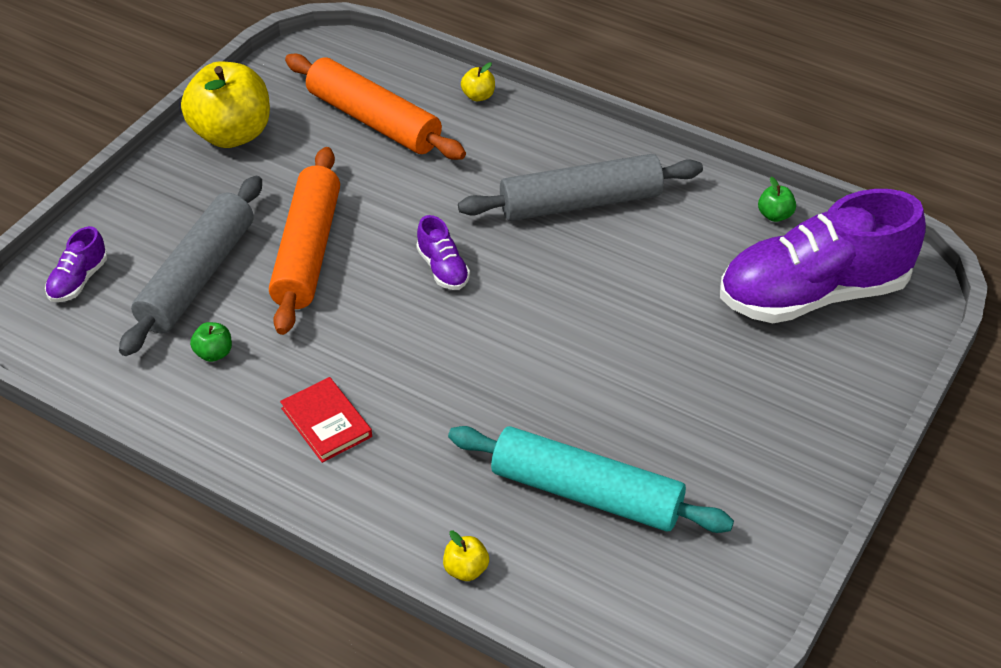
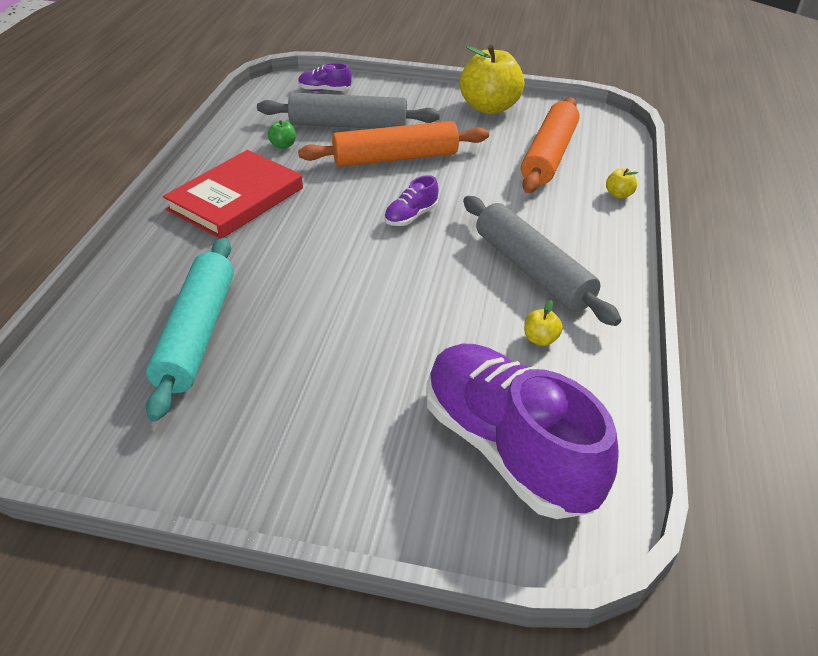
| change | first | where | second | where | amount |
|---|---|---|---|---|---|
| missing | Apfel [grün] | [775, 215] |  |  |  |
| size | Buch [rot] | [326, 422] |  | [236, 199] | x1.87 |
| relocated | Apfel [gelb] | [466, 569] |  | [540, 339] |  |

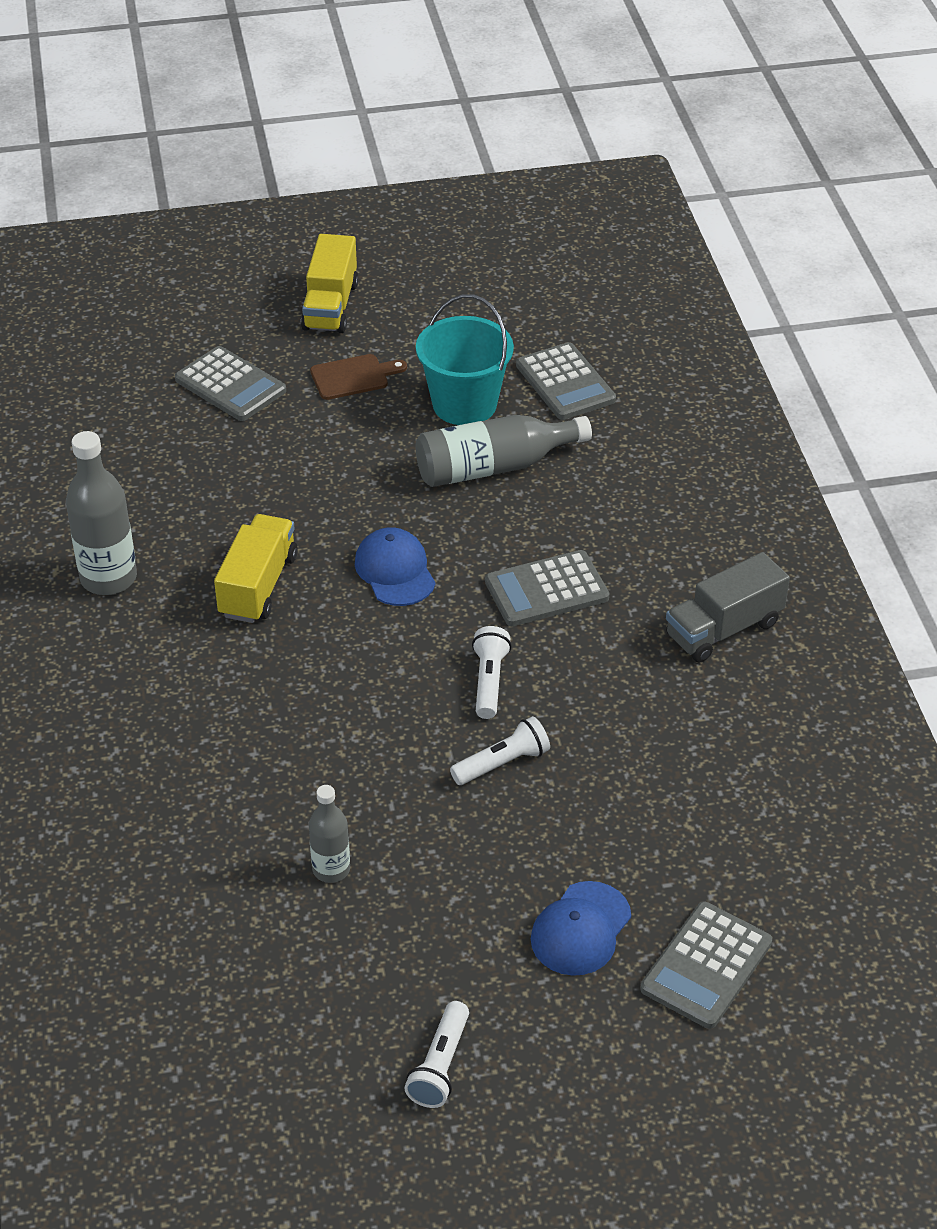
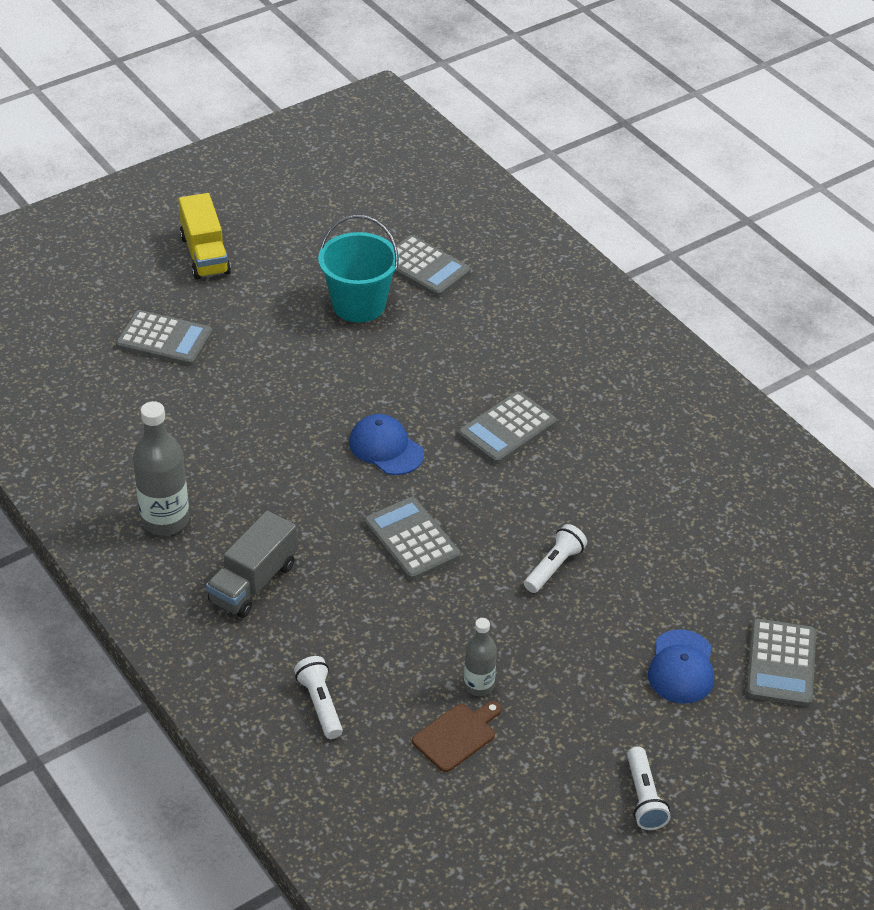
| change | first | where | second | where | amount |
|---|---|---|---|---|---|
| relocated | Schneidebrett [braun] | [353, 377] |  | [457, 735] |  |
| missing | Flasche [grau] | [494, 467] |  |  |  |
| missing | Lastwagen [gelb] | [258, 586] |  |  |  |
| relocated | Lastwagen [grau] | [724, 629] |  | [253, 583] |  |
| relocated | Taschenlampe [weiß] | [489, 681] |  | [320, 704] |  |
| appeared |  |  | Taschenrechner [grau] | [411, 539] |  |

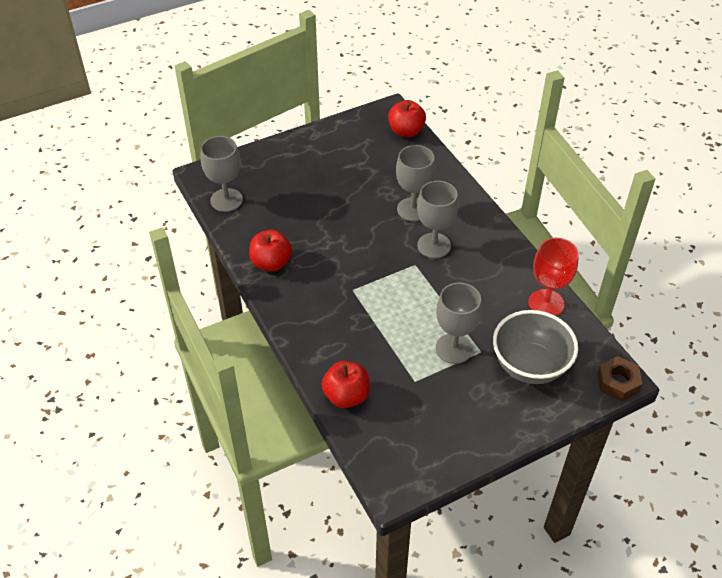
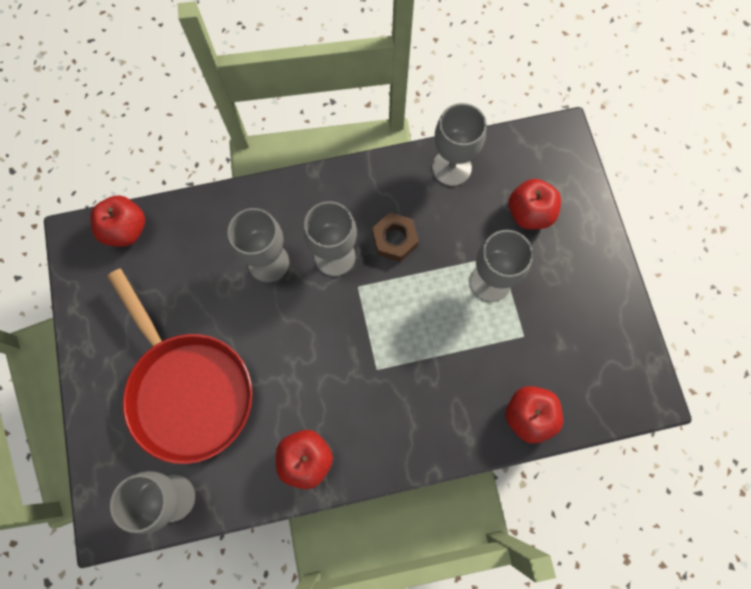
| change | first | where | second | where | amount |
|---|---|---|---|---|---|
| colour | Kelch [rot] | [546, 303] | Kelch [grau] | [451, 168] |  |
| exchanged | Schüssel [grau] | [530, 366] | Apfel [rot] | [529, 213] |  |
| relocated | Sechskantmutter [braun] | [618, 382] |  | [394, 239] |  |
| appeared |  |  | Pfanne [rot] | [187, 390] |  |

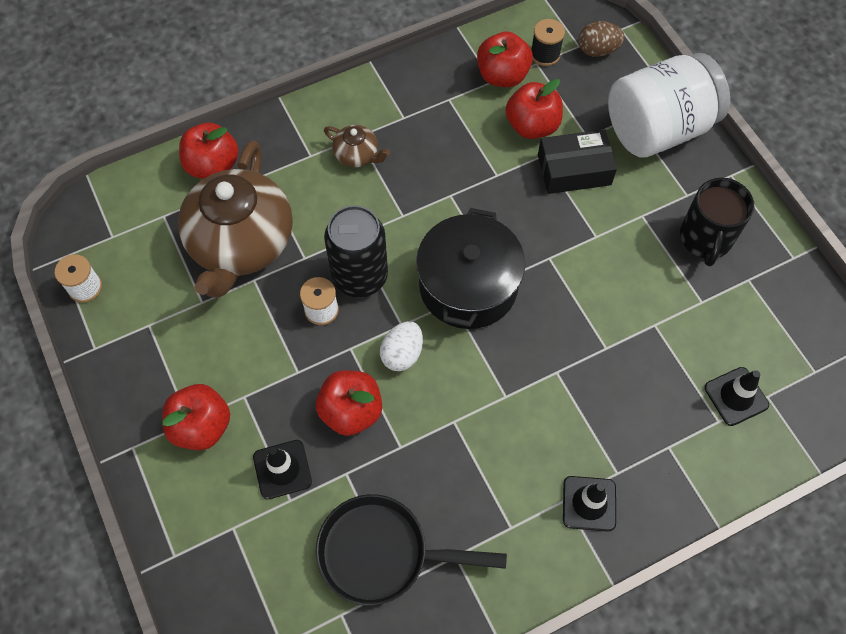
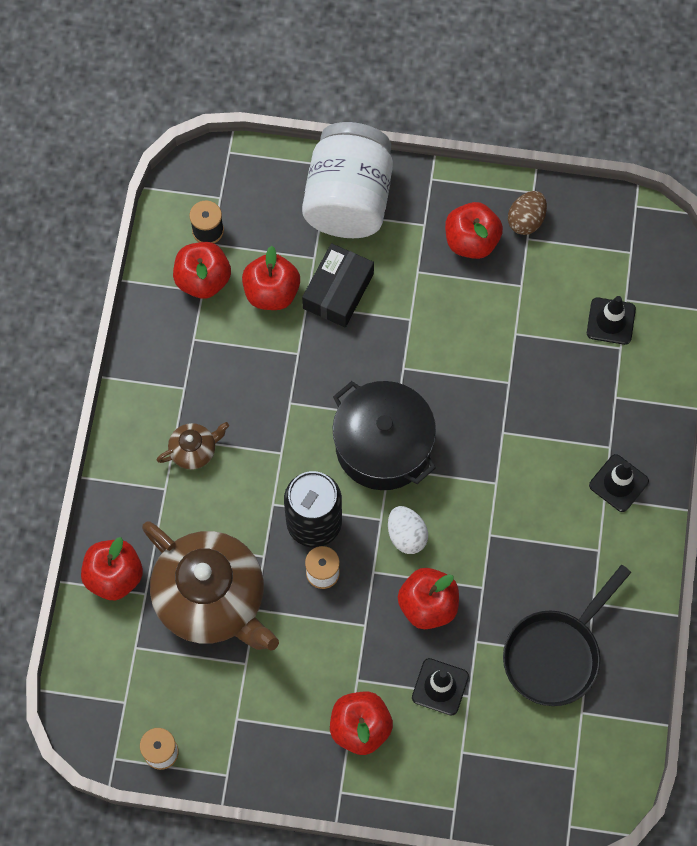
| change | first | where | second | where | amount |
|---|---|---|---|---|---|
| relocated | Ei [braun] | [597, 50] |  | [526, 220] |  |
| exchanged | Tasse [schwarz] | [705, 238] | Apfel [rot] | [471, 241] |  |

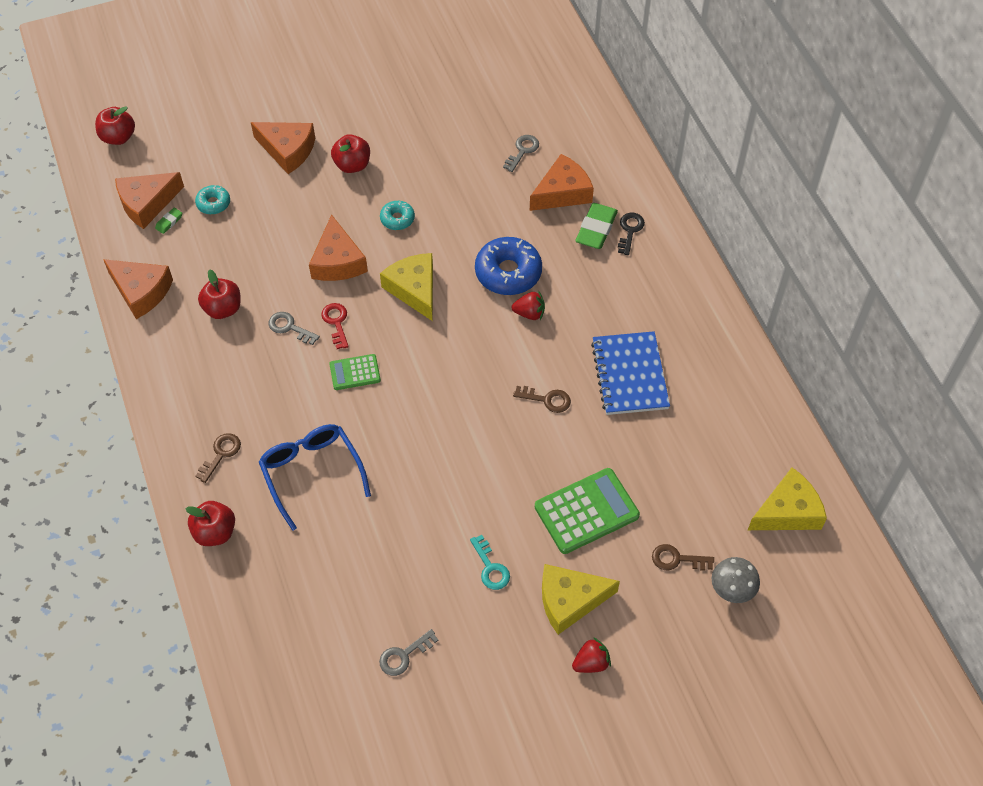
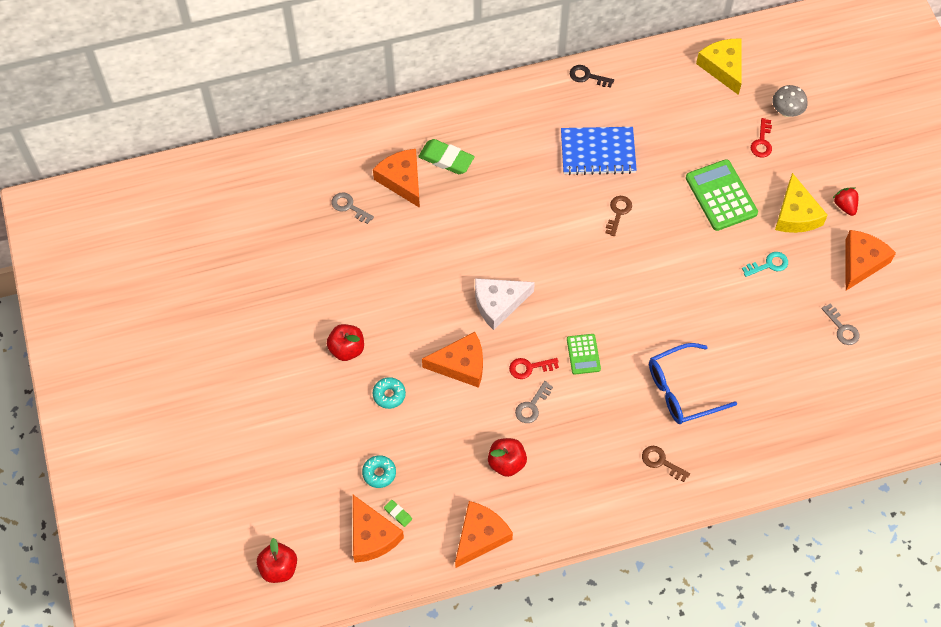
| change | first | where | second | where | amount |
|---|---|---|---|---|---|
| relocated | Käse [orange] | [287, 150] |  | [861, 262] |  |
| relocated | Donut [türkis] | [397, 219] |  | [389, 395] |  |
| relocated | Schlüssel [schwarz] | [630, 230] |  | [587, 76] |  |
| missing | Donut [blau] | [508, 273] |  |  |  |
| colour | Käse [gelb] | [414, 289] | Käse [weiß] | [498, 304] |  |
| missing | Erdbeere [rot] | [529, 313] |  |  |  |
| missing | Apfel [rot] | [215, 532] |  |  |  |
| colour | Schlüssel [braun] | [677, 559] | Schlüssel [rot] | [762, 142] |  |

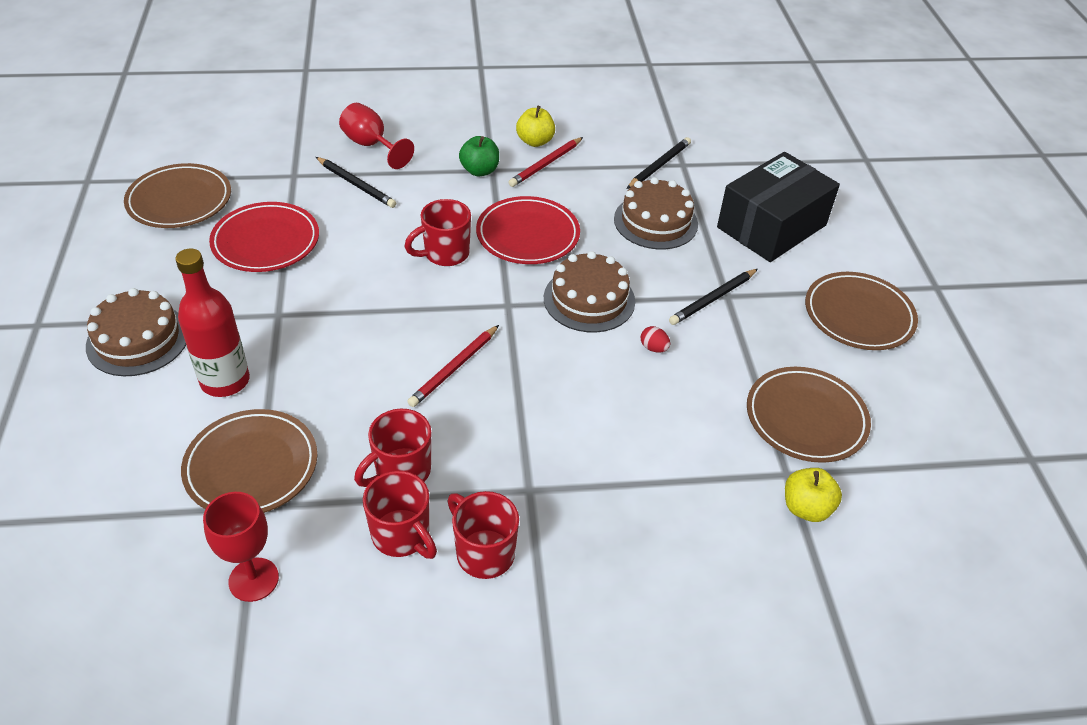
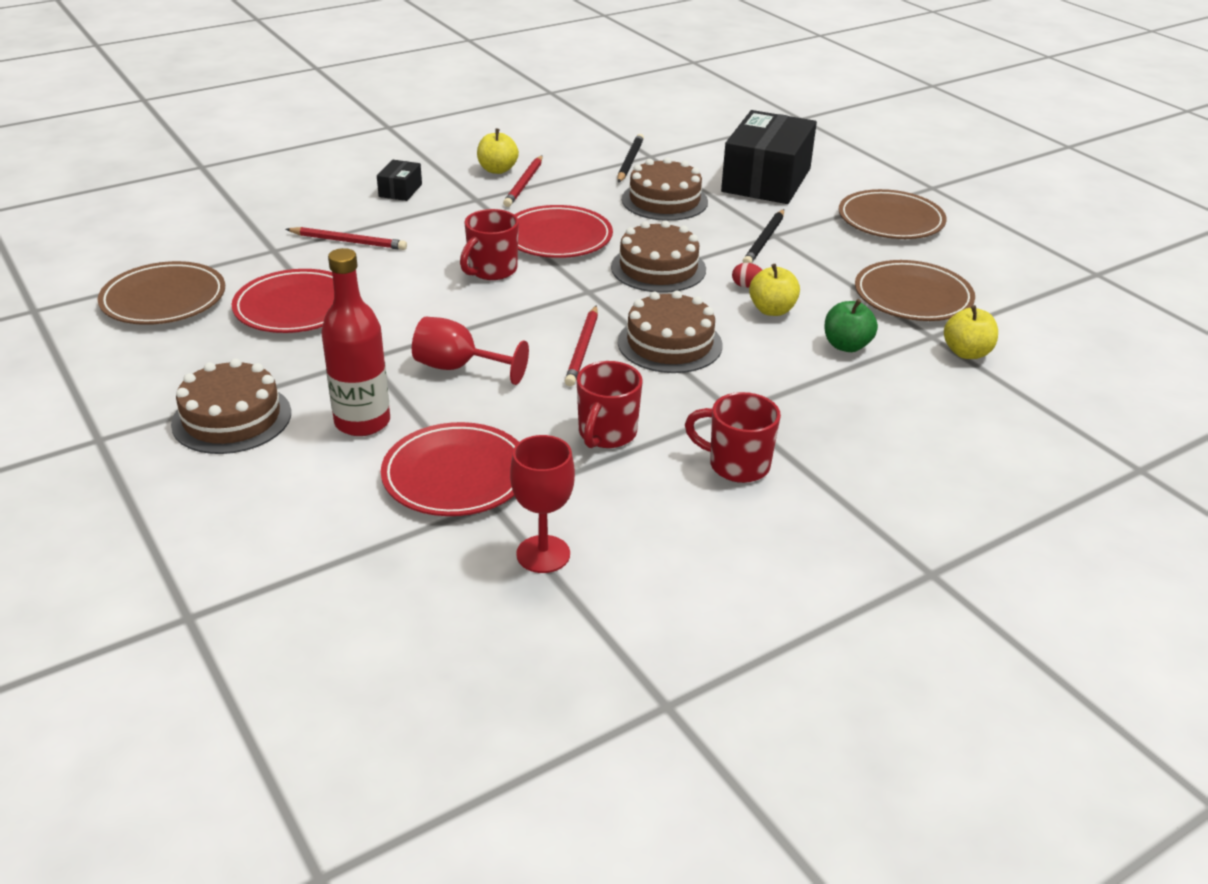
| change | first | where | second | where | amount |
|---|---|---|---|---|---|
| relocated | Kelch [rot] | [371, 145] |  | [458, 368] |  |
| relocated | Apfel [grün] | [479, 171] |  | [846, 346] |  |
| colour | Bleistift [schwarz] | [356, 184] | Bleistift [rot] | [348, 242] |  |
| colour | Teller [braun] | [251, 466] | Teller [rot] | [456, 475] |  |
| missing | Tasse [rot] | [402, 536] |  |  |  |
| appeared |  |  | Schachtel [schwarz] | [400, 190] |  |
| appeared |  |  | Apfel [gelb] | [772, 310] |  |
| appeared |  |  | Kuchen [braun] | [669, 343] |  |

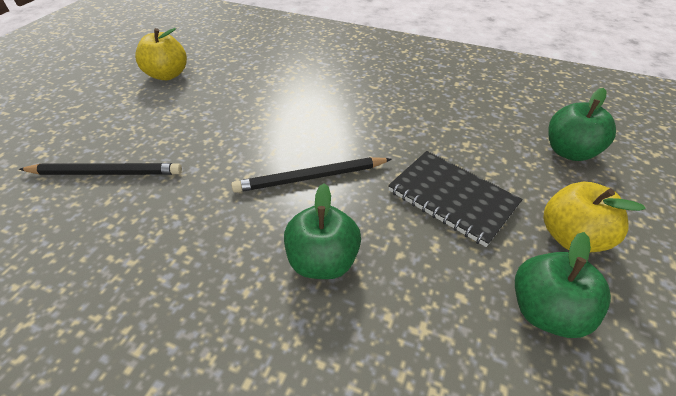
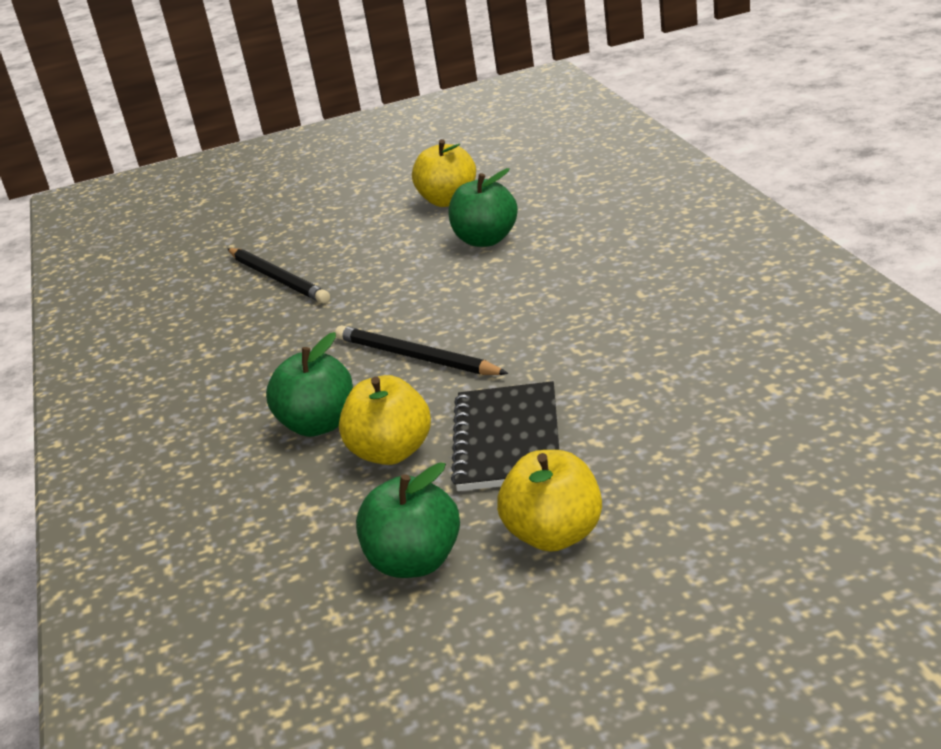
| change | first | where | second | where | amount |
|---|---|---|---|---|---|
| relocated | Apfel [grün] | [569, 151] |  | [486, 240] |  |
| appeared |  |  | Apfel [gelb] | [391, 452] |  |

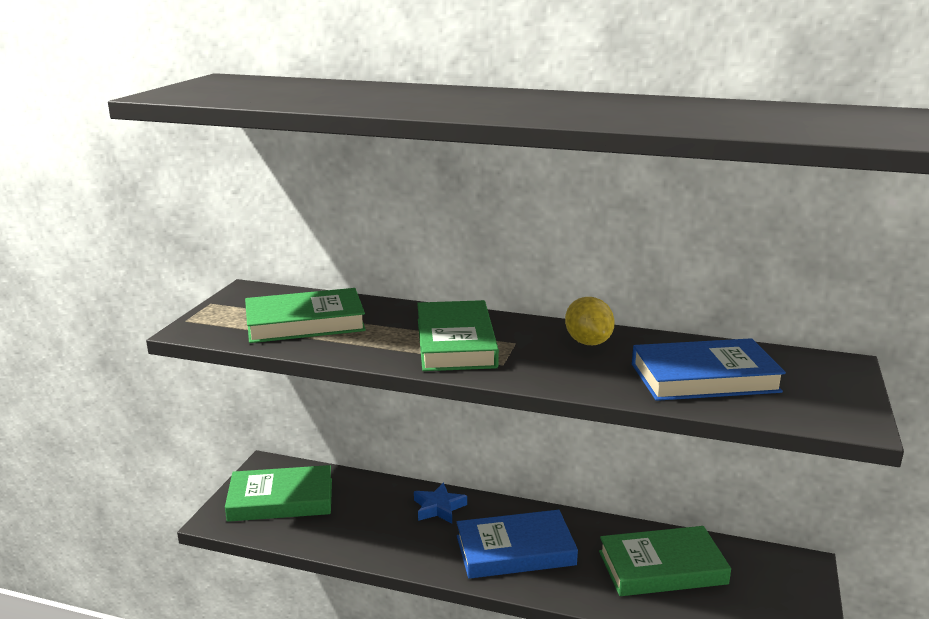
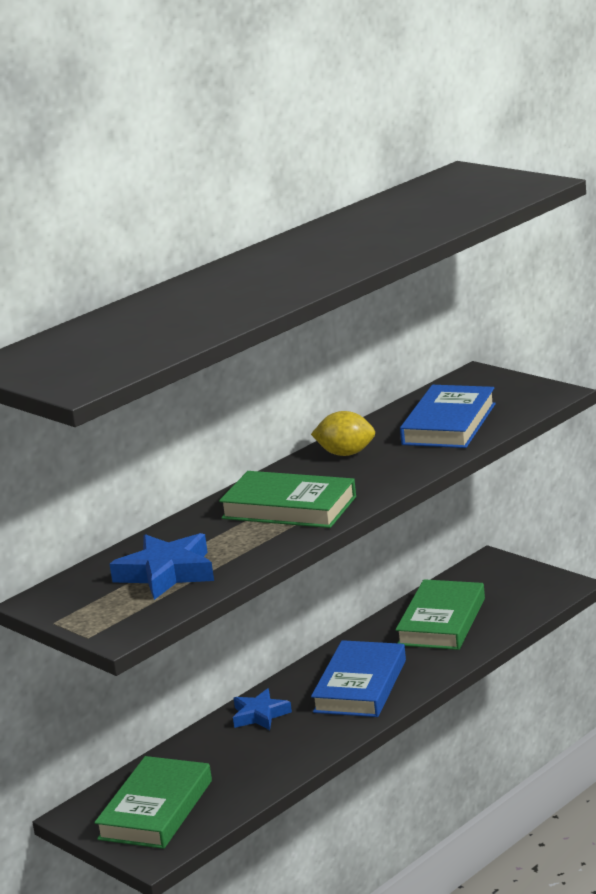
| change | first | where | second | where | amount |
|---|---|---|---|---|---|
| exchanged | Buch [grün] | [305, 323] | Stern [blau] | [167, 573] |  |

